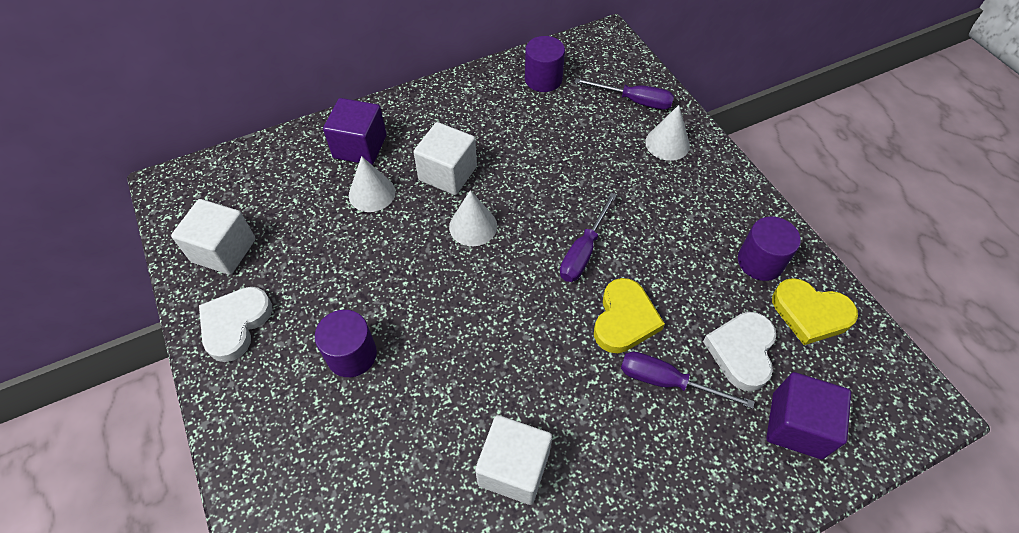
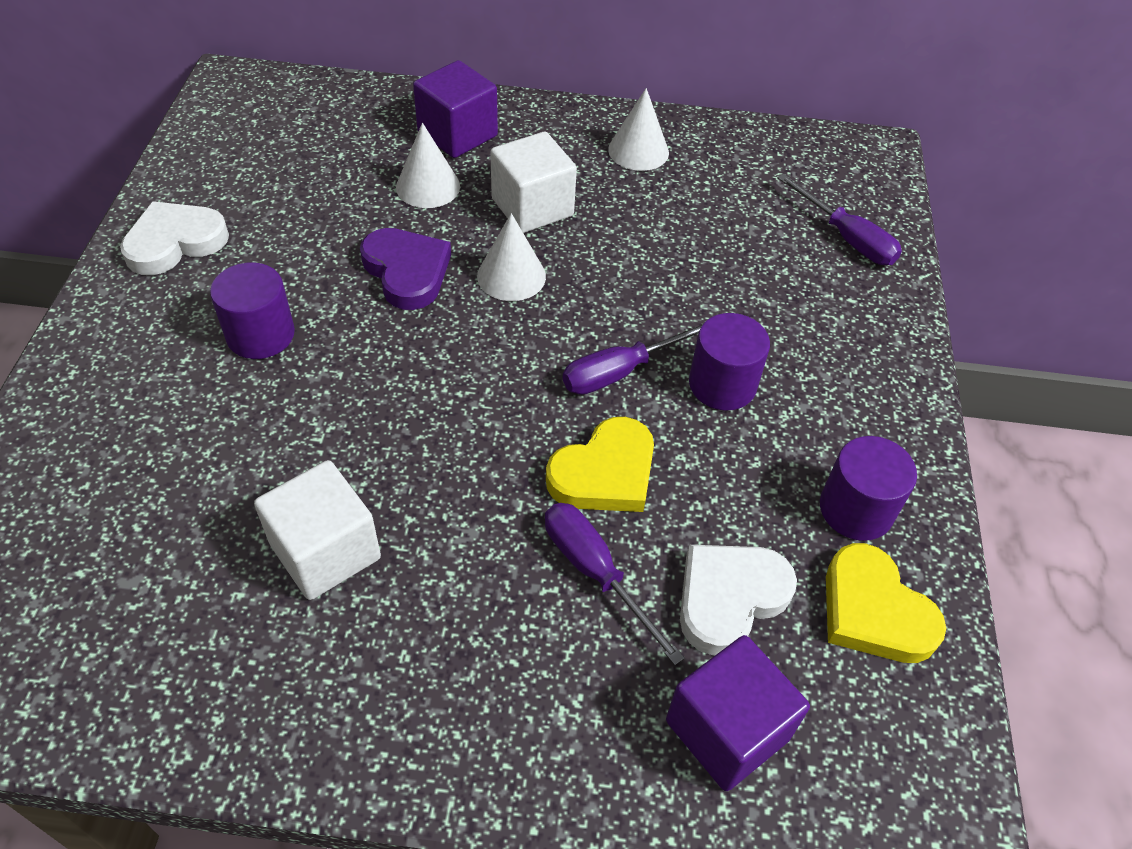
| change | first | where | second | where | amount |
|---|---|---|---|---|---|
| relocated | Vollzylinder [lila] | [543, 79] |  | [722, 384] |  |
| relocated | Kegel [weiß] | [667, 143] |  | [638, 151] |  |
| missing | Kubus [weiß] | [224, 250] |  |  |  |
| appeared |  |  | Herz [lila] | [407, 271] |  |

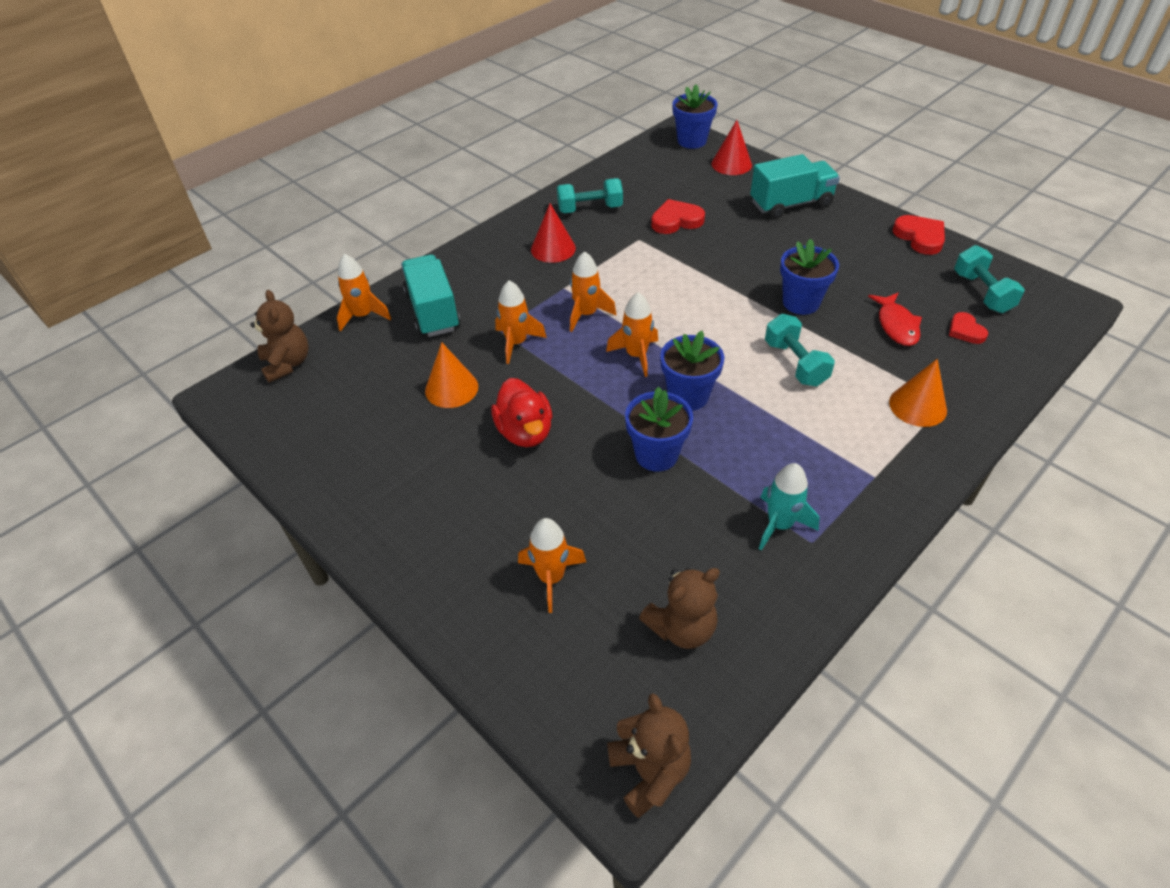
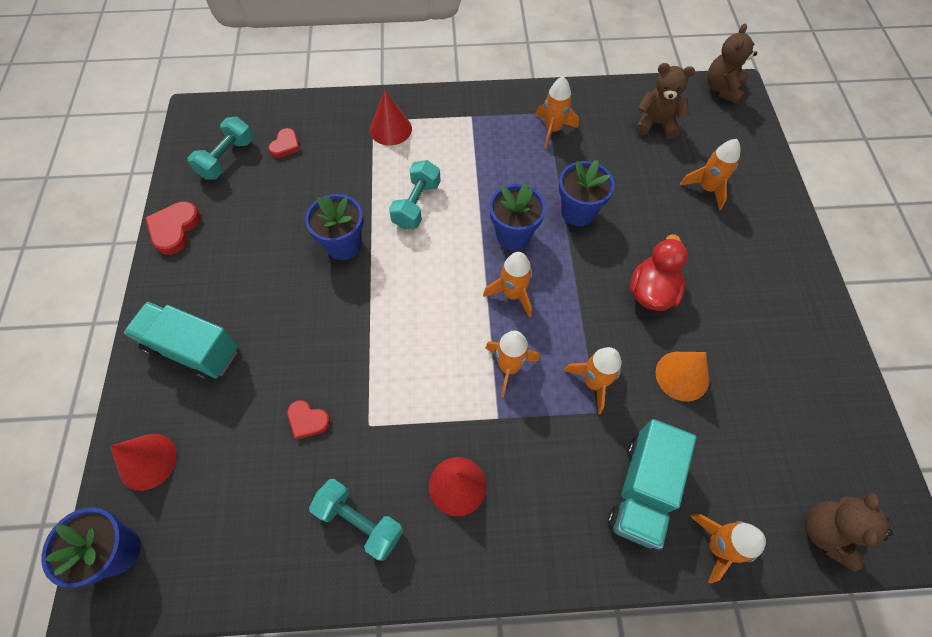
| change | first | where | second | where | amount |
|---|---|---|---|---|---|
| size | Herz [rot] | [676, 221] |  | [308, 420] | x0.65 |
| missing | Fisch [rot] | [896, 325] |  |  |  |
| colour | Kegel [orange] | [917, 406] | Kegel [rot] | [390, 129] |  |
| colour | Rakete [türkis] | [779, 525] | Rakete [orange] | [553, 130] |  |

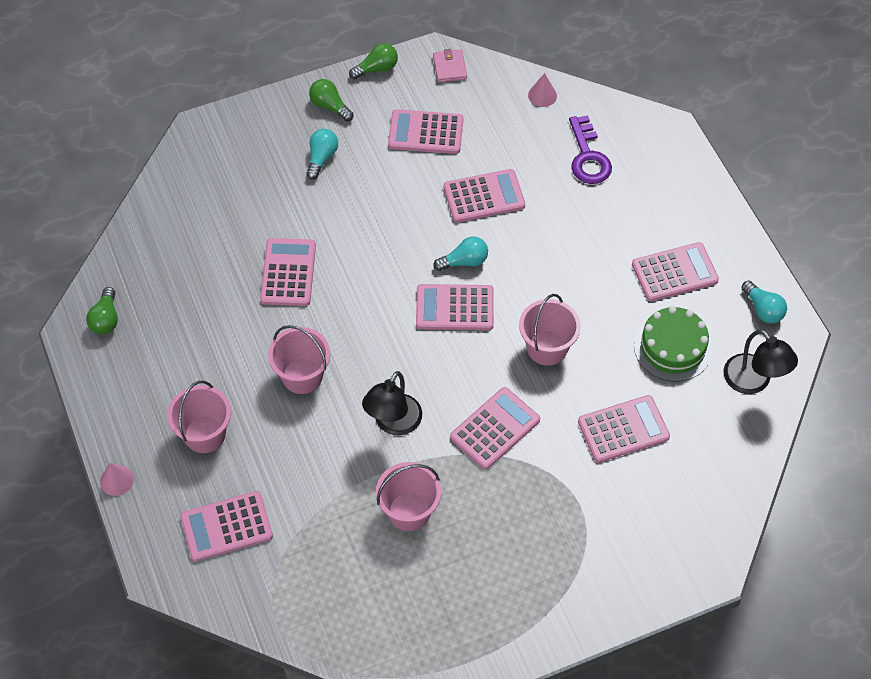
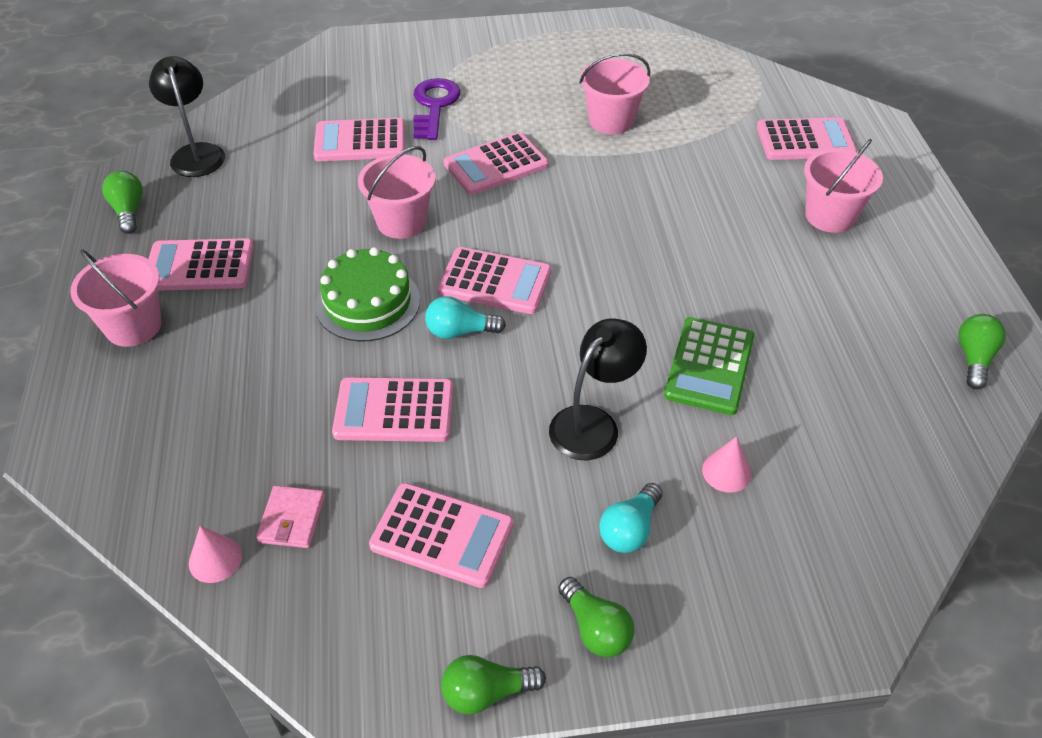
| change | first | where | second | where | amount |
|---|---|---|---|---|---|
| relocated | Geldbörse [rosa] | [449, 67] |  | [292, 519] |  |
| relocated | Schlüssel [lila] | [588, 157] |  | [434, 106] |  |
| colour | Taschenrechner [rosa] | [288, 272] | Taschenrechner [grün] | [709, 366] |  |
| colour | Glühbirne [türkis] | [763, 309] | Glühbirne [grün] | [128, 211] |  |
| relocated | Kuchen [grün] | [673, 347] |  | [368, 302] |  |
| relocated | Eimer [rosa] | [302, 376] |  | [133, 326] |  |
| relocated | Lampe [schwarz] | [393, 423] |  | [593, 423] |  |
| relocated | Kegel [rosa] | [117, 480] |  | [726, 472] |  |

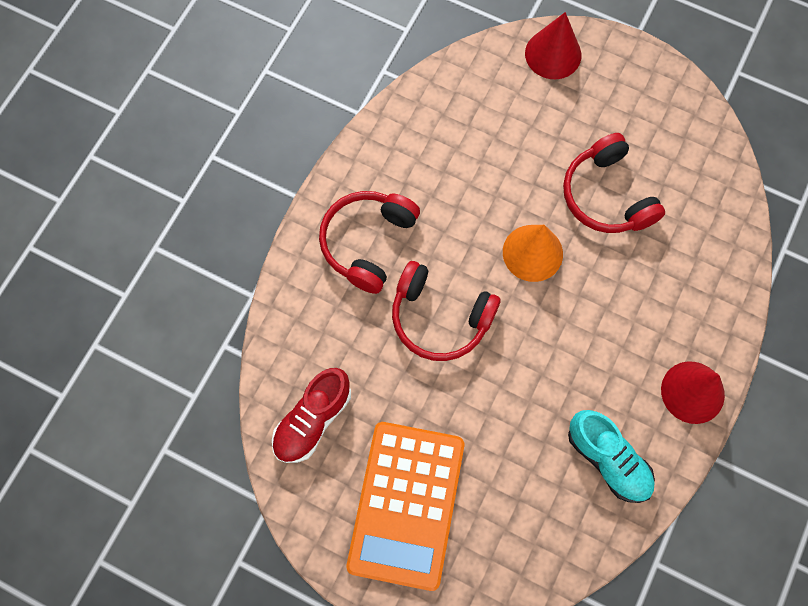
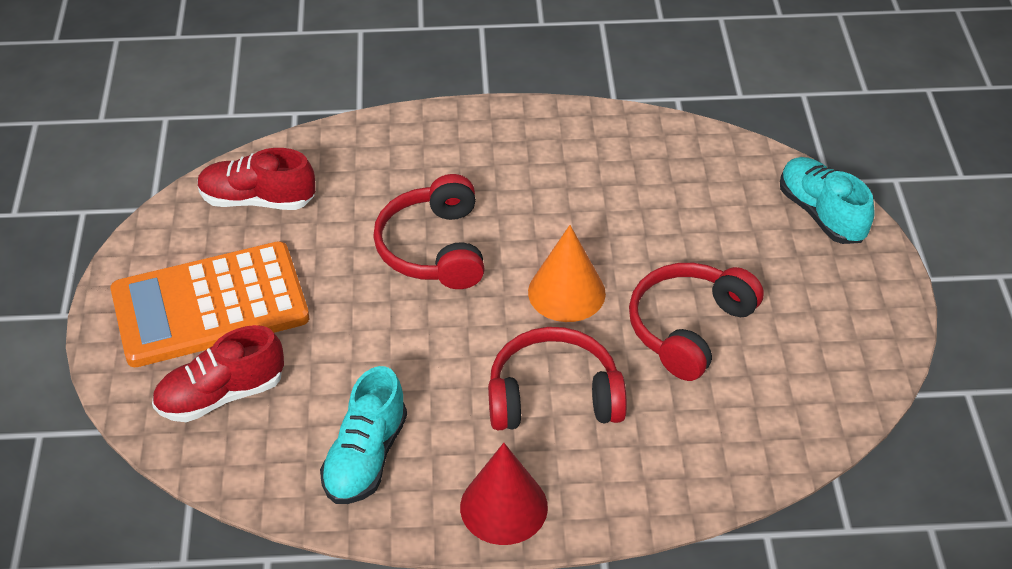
| change | first | where | second | where | amount |
|---|---|---|---|---|---|
| exchanged | Kegel [rot] | [553, 54] | Schuh [türkis] | [821, 214] |  |
| relocated | Kopfhörer [rot] | [367, 242] |  | [553, 396] |  |
| appeared |  |  | Schuh [rot] | [221, 395] |  |

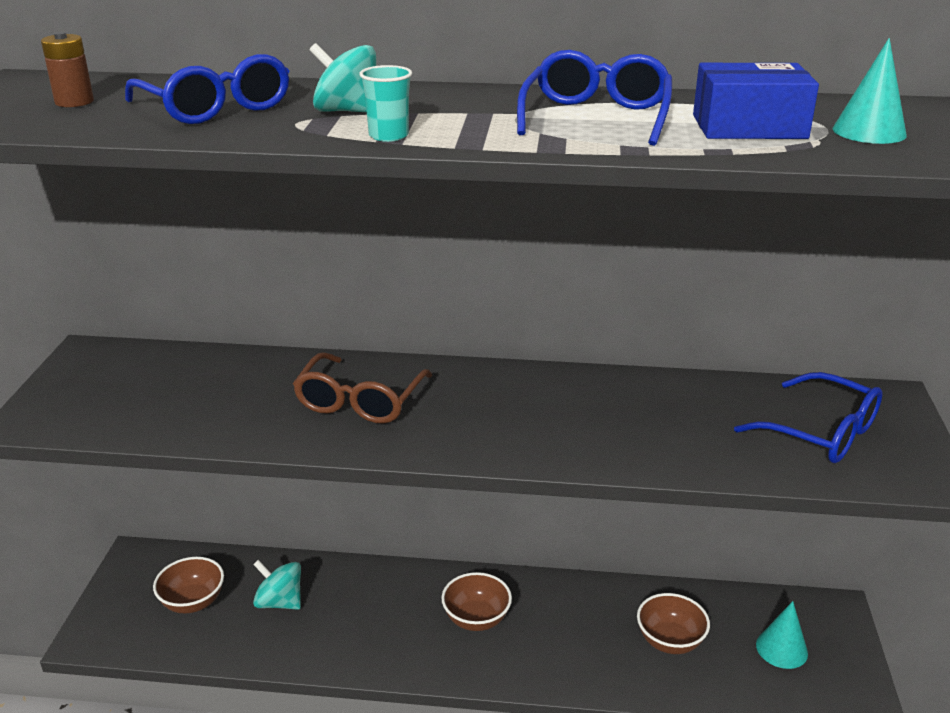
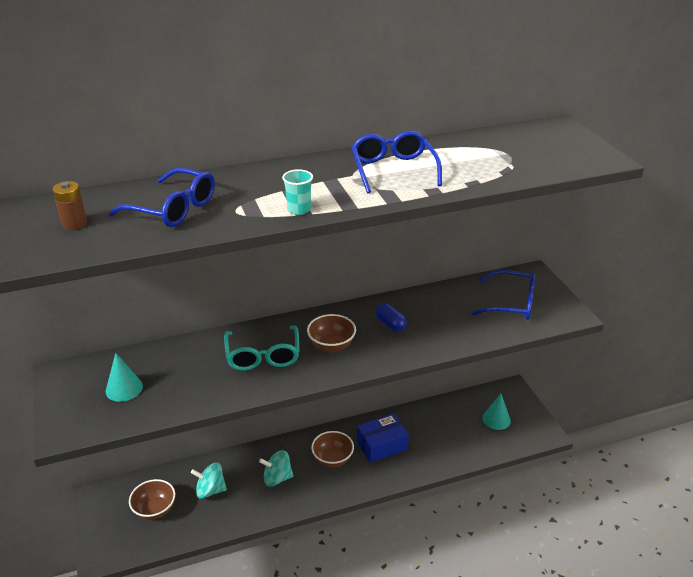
| change | first | where | second | where | amount |
|---|---|---|---|---|---|
| relocated | Kegel [türkis] | [869, 132] |  | [124, 388] |  |
| relocated | Kreisel [türkis] | [347, 111] |  | [277, 478] |  |
| relocated | Schachtel [blau] | [749, 127] |  | [382, 445] |  |
| colour | Brille [braun] | [360, 400] | Brille [türkis] | [263, 355] |  |
| relocated | Schüssel [braun] | [670, 641] |  | [331, 345] |  |
| appeared |  |  | Kapsel [blau] | [390, 324] |  |

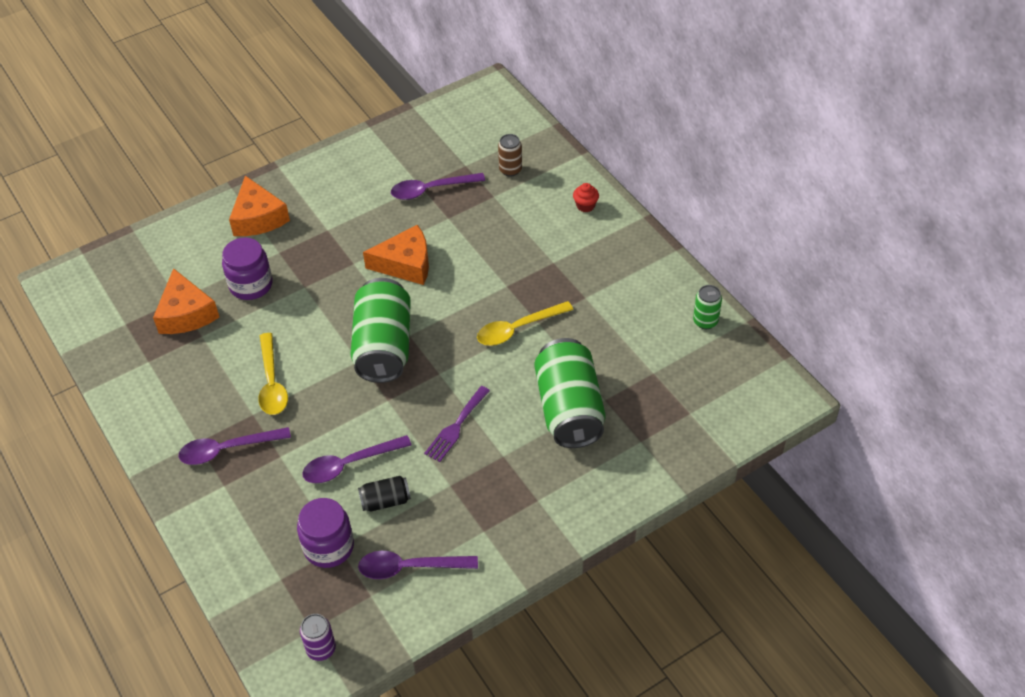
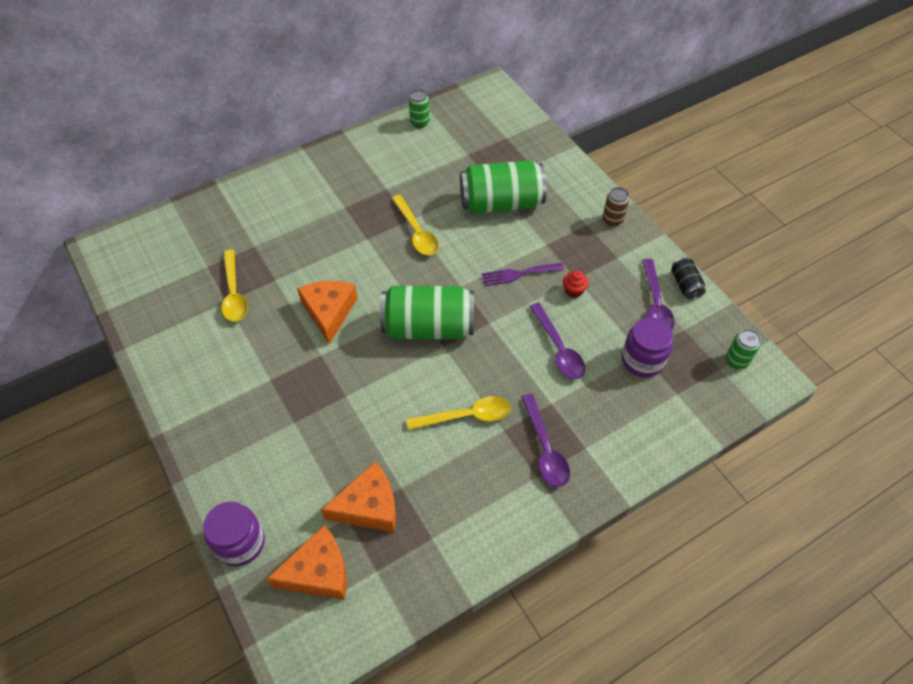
| change | first | where | second | where | amount |
|---|---|---|---|---|---|
| relocated | Dose [braun] | [510, 170] |  | [612, 220] |  |
| colour | Löffel [lila] | [431, 190] | Löffel [gelb] | [234, 293] |  |
| relocated | Käse [orange] | [258, 218] |  | [318, 572] |  |
| relocated | Muffin [rot] | [585, 206] |  | [573, 291] |  |
| relocated | Einmachglas [lila] | [251, 285] |  | [240, 542] |  |
| spun | Gabel [lila] | [456, 427] |  | [518, 274] | 135 degrees clockwise |
| relocated | Dose [schwarz] | [385, 501] |  | [685, 285] |  |
| colour | Dose [lila] | [321, 649] | Dose [grün] | [736, 361] |  |

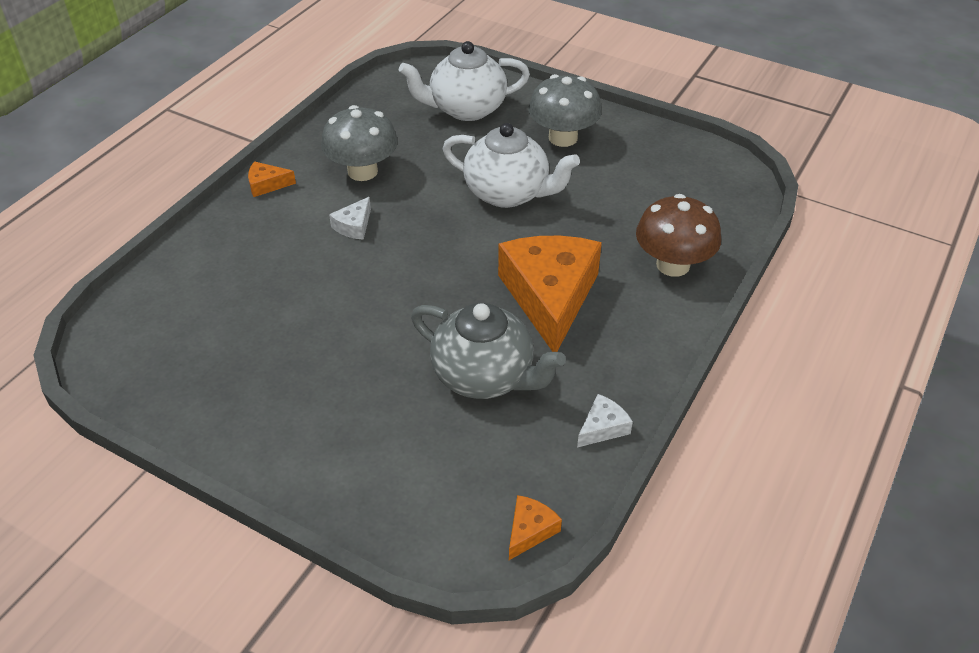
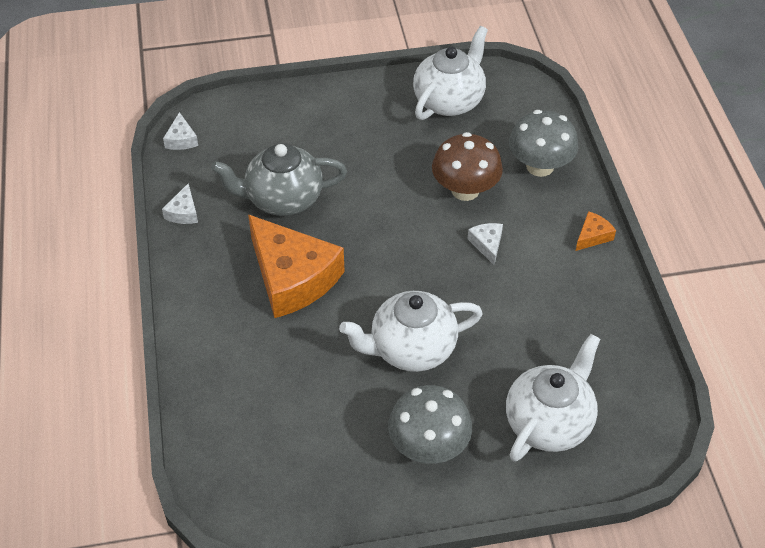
| change | first | where | second | where | amount |
|---|---|---|---|---|---|
| relocated | Pilz [grau] | [362, 171] |  | [540, 166] |  |
| relocated | Pilz [braun] | [673, 265] |  | [465, 190] |  |
| colour | Käse [orange] | [530, 530] | Käse [weiß] | [181, 139] |  |
| appeared |  |  | Teekanne [weiß] | [449, 101] |  |

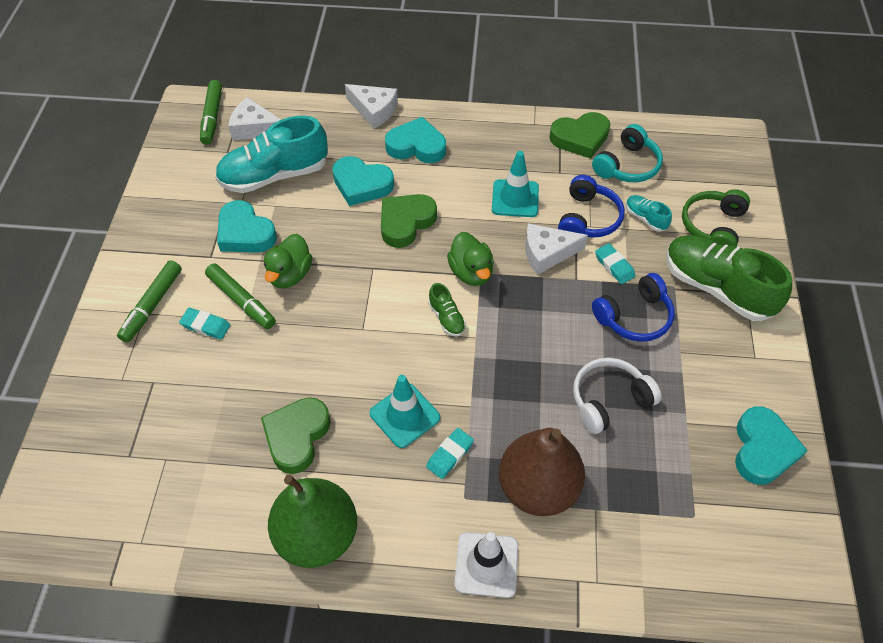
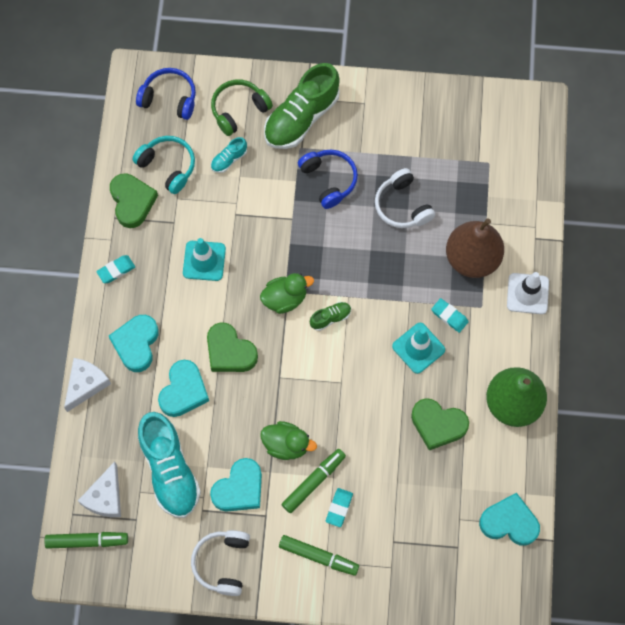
| change | first | where | second | where | amount |
|---|---|---|---|---|---|
| relocated | Kopfhörer [blau] | [588, 218] |  | [169, 98] |  |
| spun | Kopfhörer [grün] | [713, 227] |  | [239, 110] | 120 degrees clockwise |
| missing | Käse [weiß] | [547, 253] |  |  |  |
| relocated | Radiergummi [türkis] | [614, 266] |  | [116, 270] |  |
| relocated | Herz [türkis] | [762, 449] |  | [509, 522] |  |
| appeared |  |  | Kopfhörer [weiß] | [222, 563] |  |

